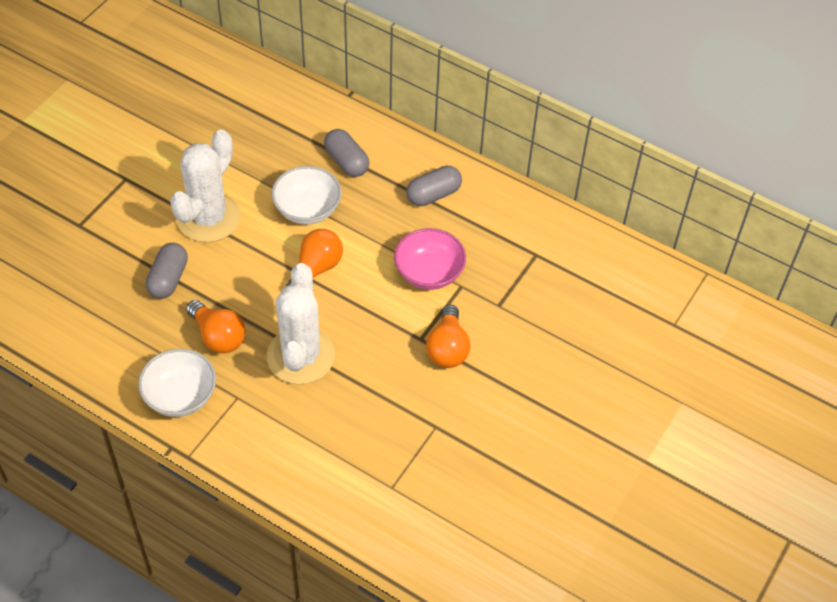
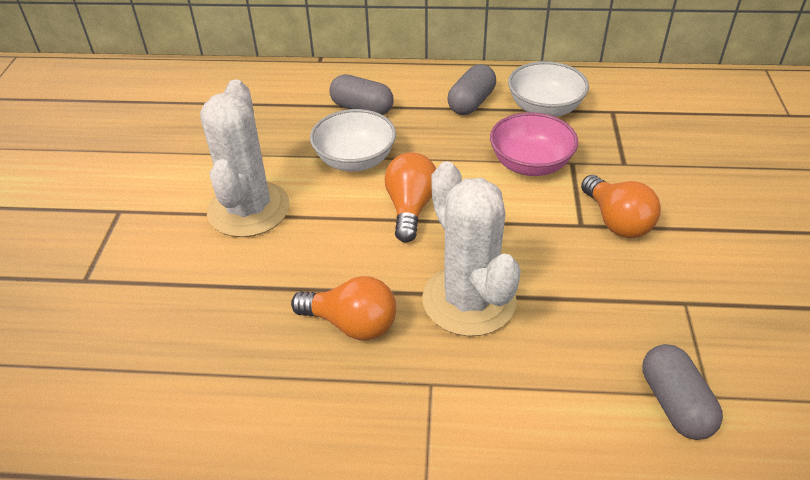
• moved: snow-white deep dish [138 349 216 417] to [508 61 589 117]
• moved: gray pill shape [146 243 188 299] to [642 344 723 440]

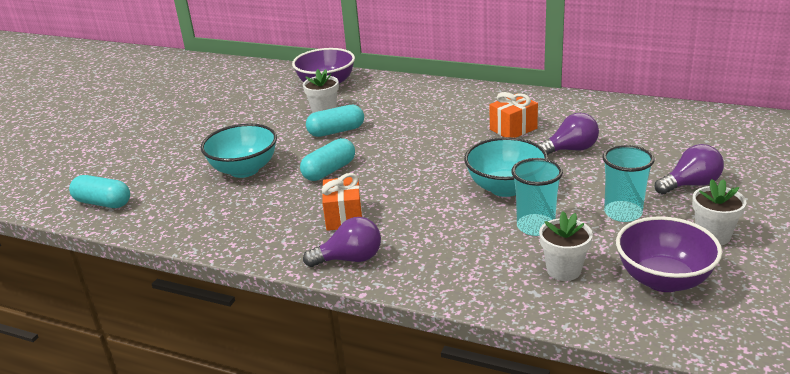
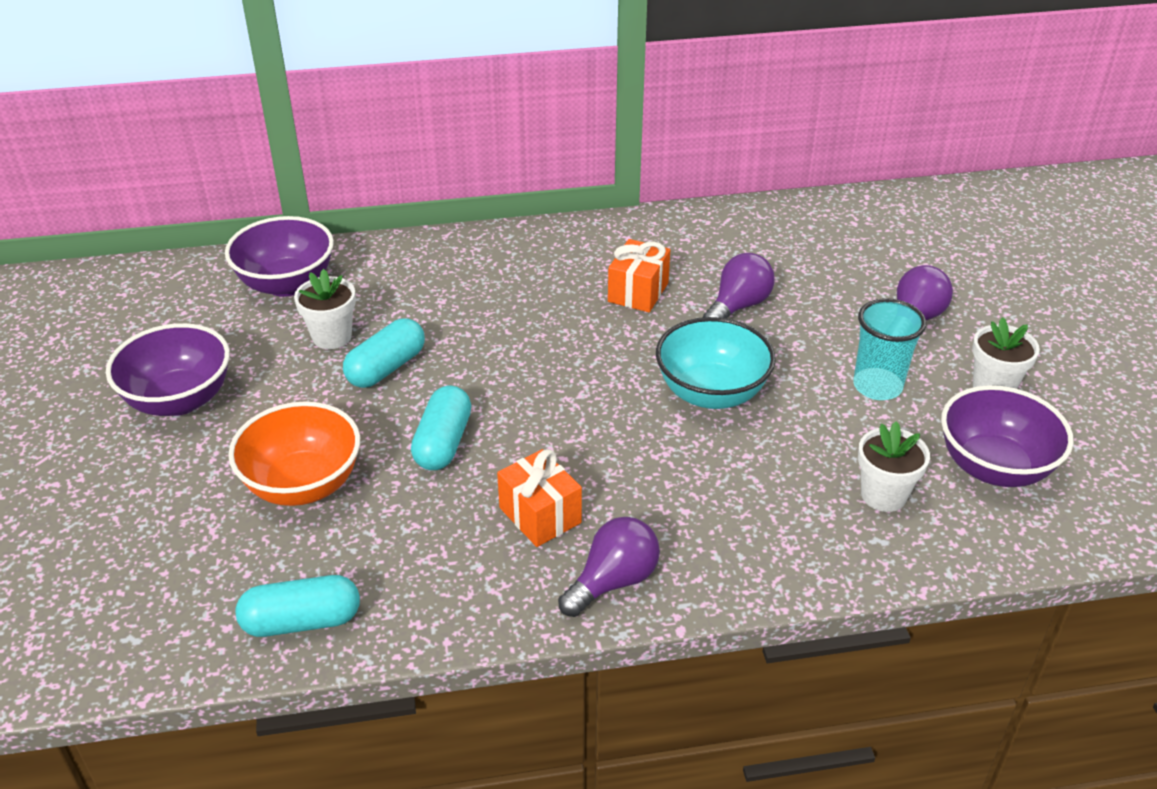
• removed: turquoise cup [511 158 563 236]
• added: royal purple deep dish [106 323 230 416]
• moved: turquoise pill shape [69 175 130 208] to [236 575 360 637]
• recoloured: turquoise deep dish [201 123 277 178] to bright orange deep dish [228 401 360 506]

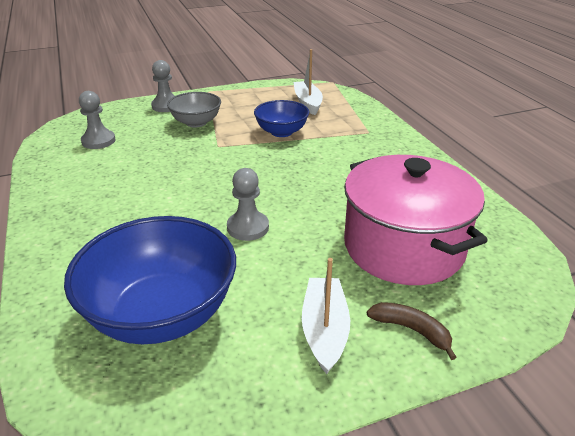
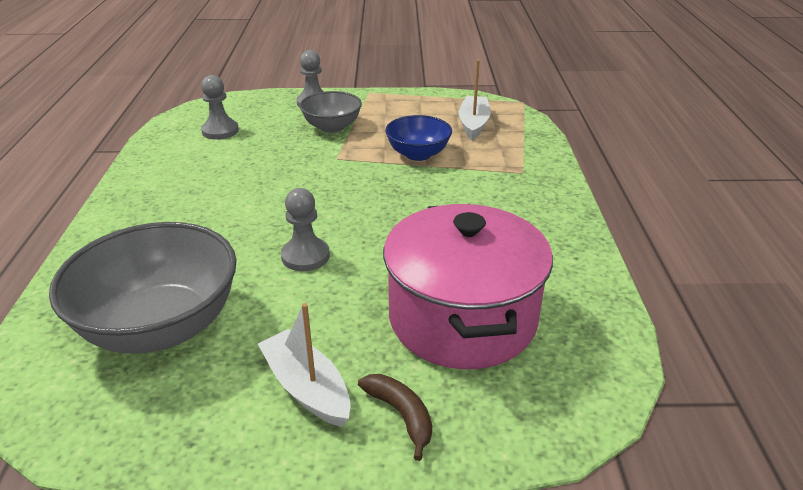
• recoloured: blue deep dish [64 216 236 344] to gray deep dish [49 222 237 354]
• turned: snow-white toy boat [302 258 350 374] = [258 303 351 427] 60 degrees counterclockwise

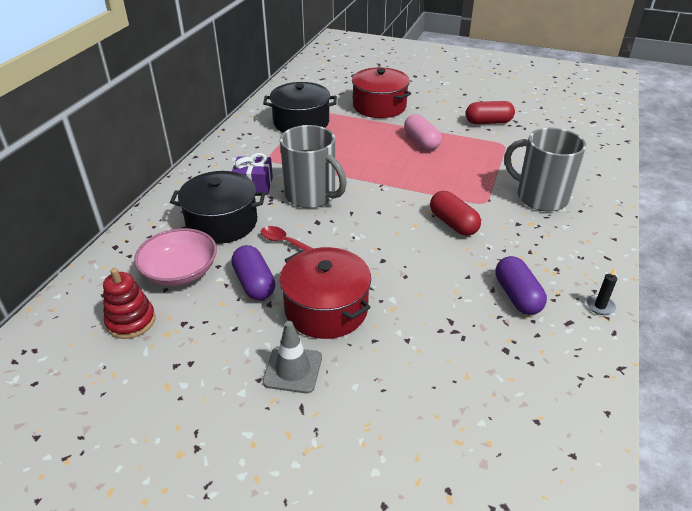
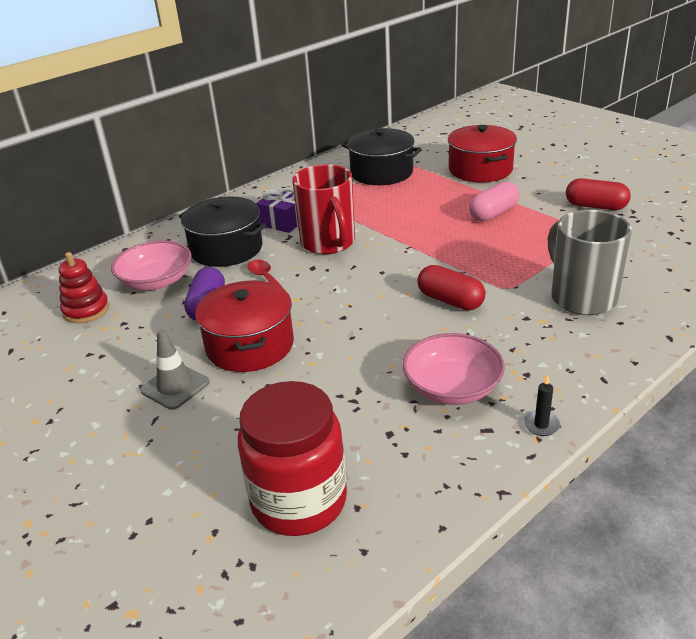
• added: crimson jam jar [238 381 347 536]
• replaced: royal purple pill shape [495 256 547 315] to rose-pink deep dish [402 333 505 405]
• recoloured: gray coffee mug [280 125 347 208] to crimson coffee mug [292 164 355 254]
• turned: rose-pink pill shape [404 114 442 151] = [469 182 519 222] 45 degrees clockwise
• turned: crimson pill shape [430 191 481 236] = [417 265 486 310] 45 degrees counterclockwise

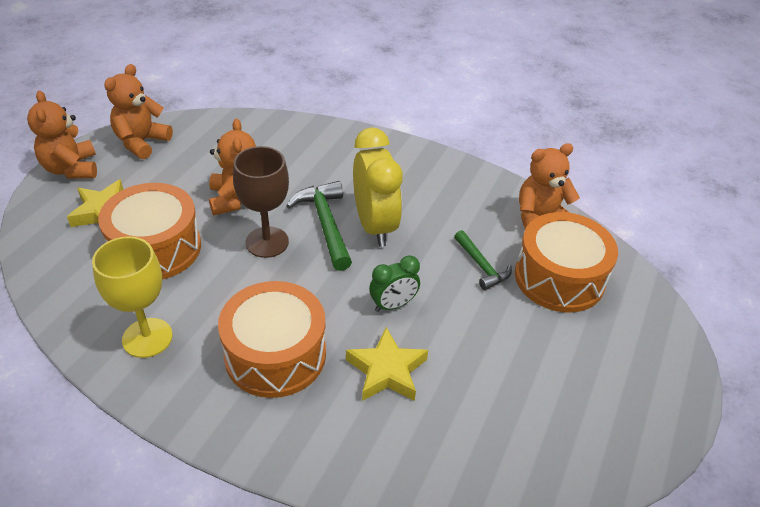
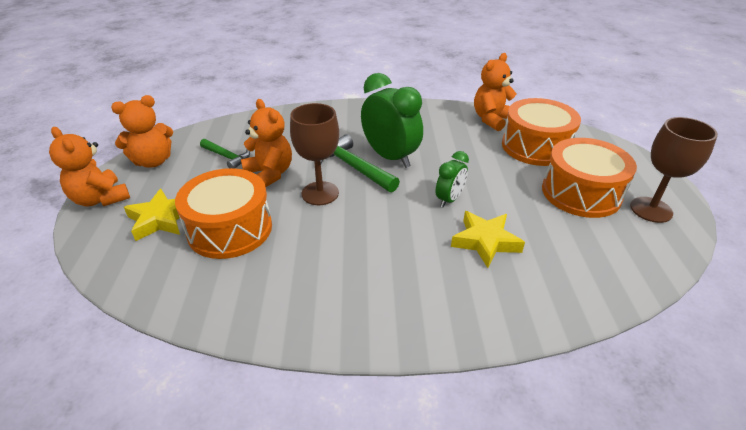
• removed: bright yellow goblet [92 236 173 358]
• added: brown goblet [630 117 718 223]
• moved: bright orange drum [218 281 326 398] to [542 138 637 218]
• moved: emerald claw hammer [454 230 512 290] to [200 139 250 169]
• recoloured: bright yellow clock [353 127 403 247] to emerald clock [361 73 423 168]
• turned: bright orange teddy [104 64 173 159] = [111 95 173 168] 120 degrees counterclockwise

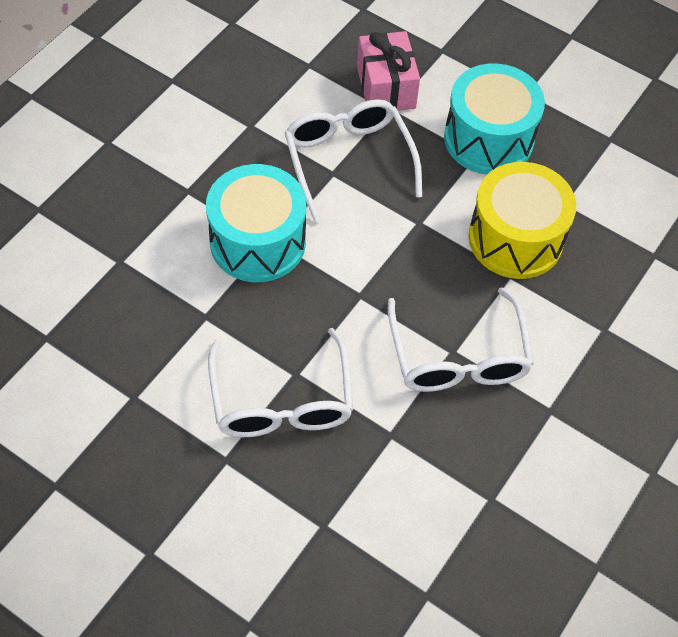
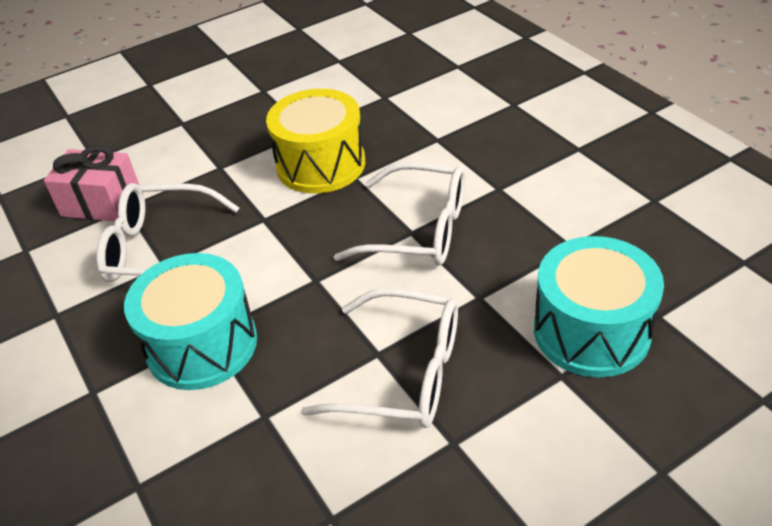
• moved: turquoise drum [444 63 545 174] to [534 236 664 377]

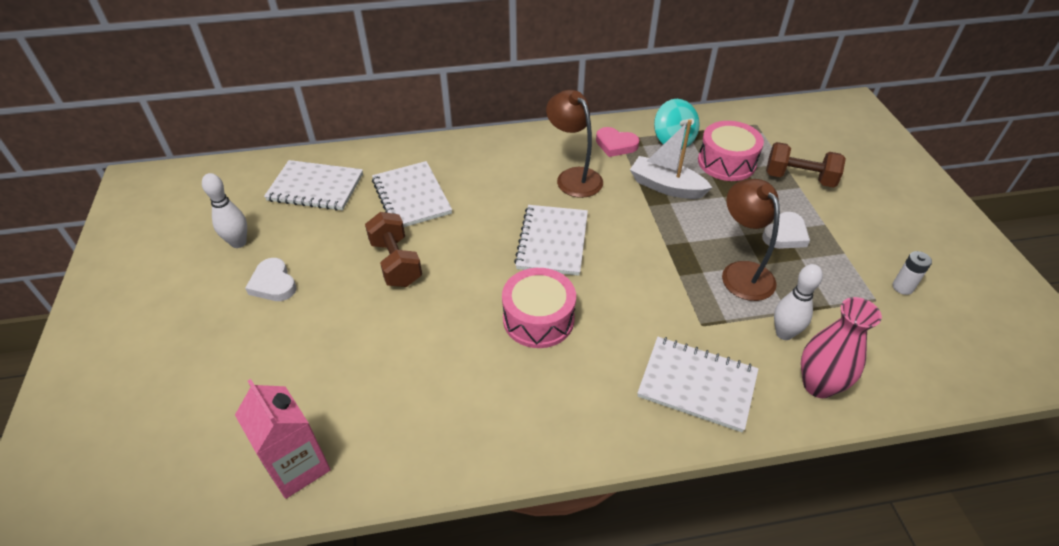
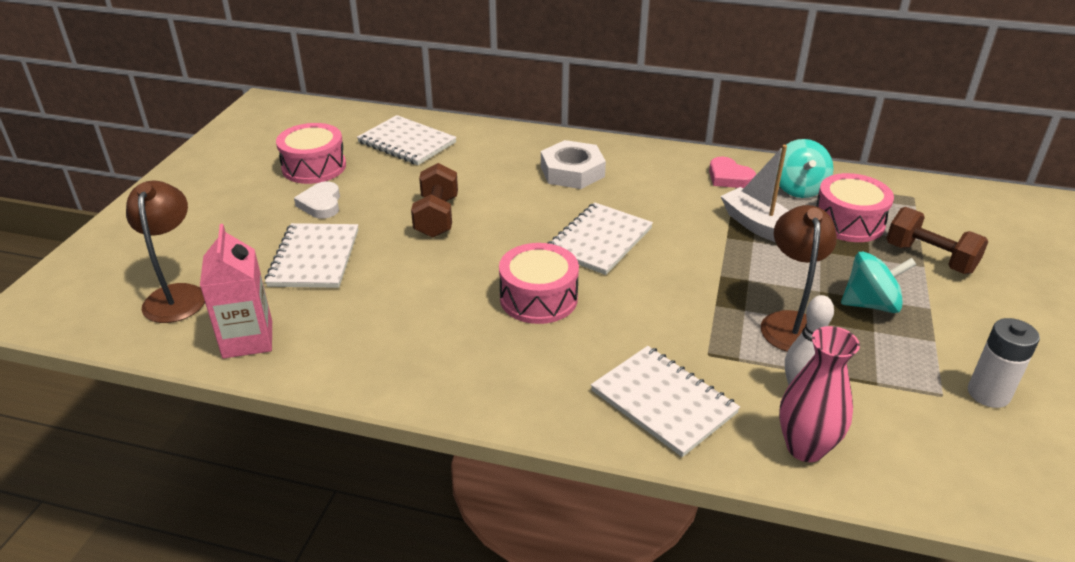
• added: snow-white hex nut [541 140 606 189]
• moved: snow-white notebook [372 161 452 227] to [265 223 358 288]
• moved: brown lamp [546 90 603 198] to [126 181 205 323]
• replaced: snow-white tenpin [202 173 247 248] to rose-pink drum [276 123 346 184]
• replaced: snow-white heart [762 212 810 249] to turquoise whirligig [841 252 917 313]
• resized: snow-white battery [892 251 932 295] = [968 318 1040 408] x1.53

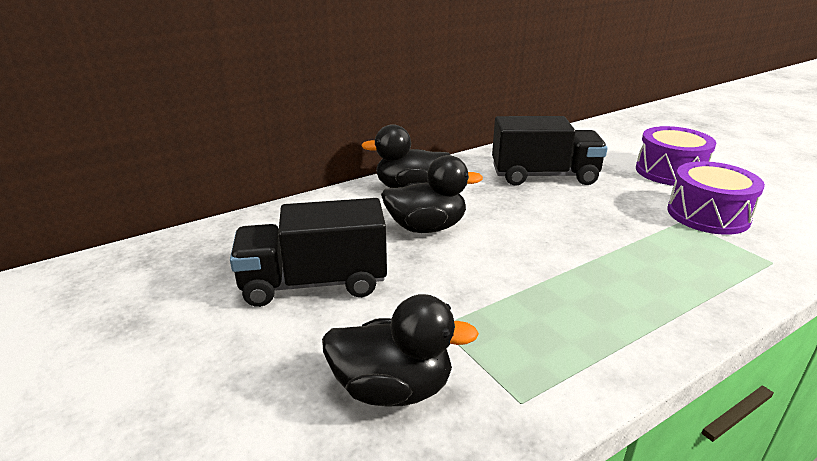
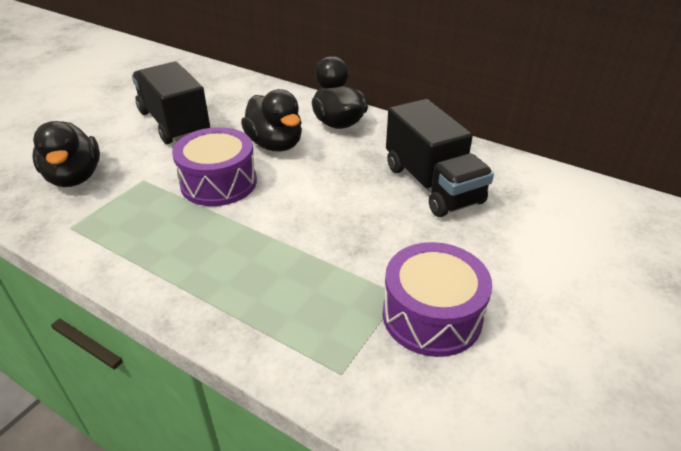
• moved: royal purple drum [636 126 716 186] to [172 127 257 206]

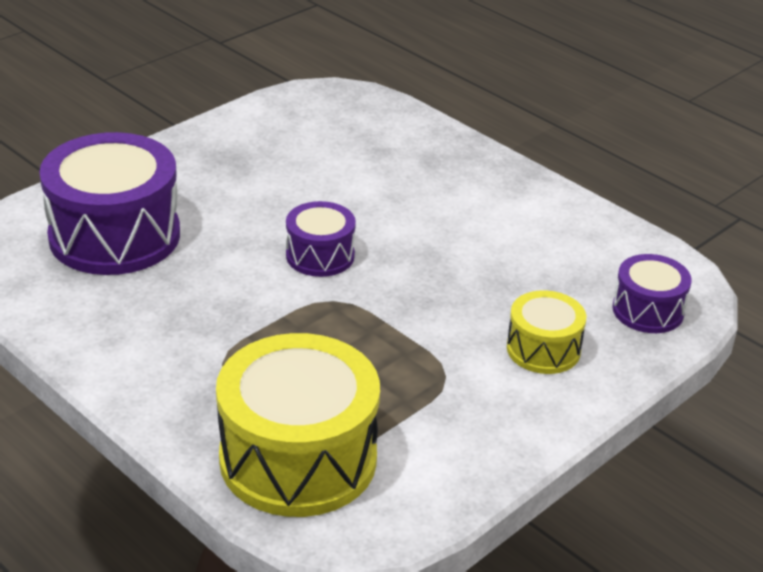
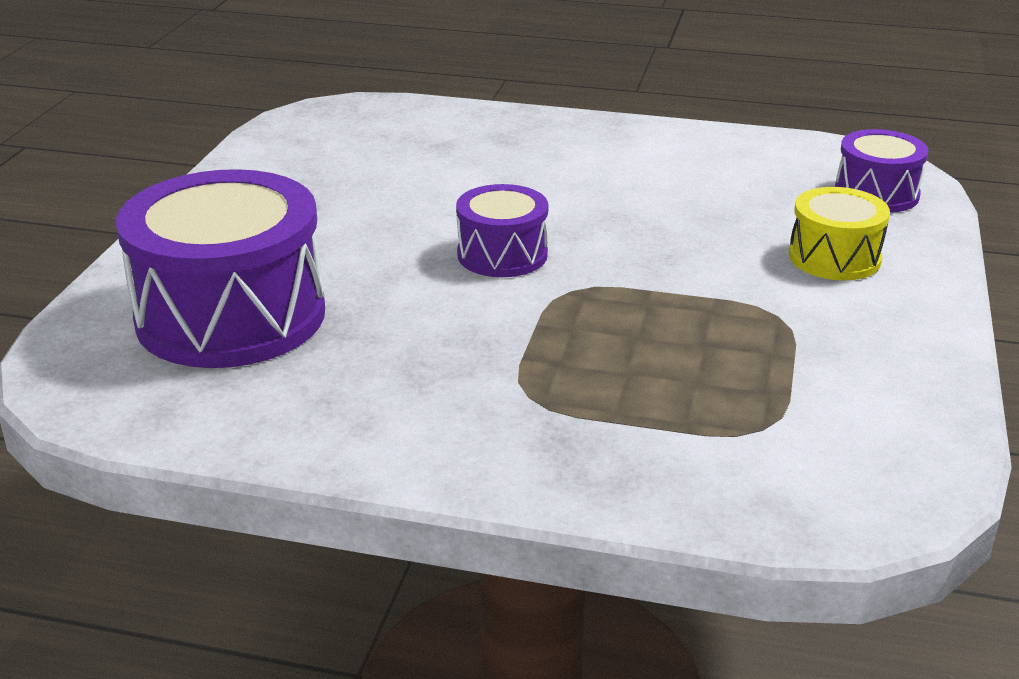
• removed: bright yellow drum [216 333 380 517]

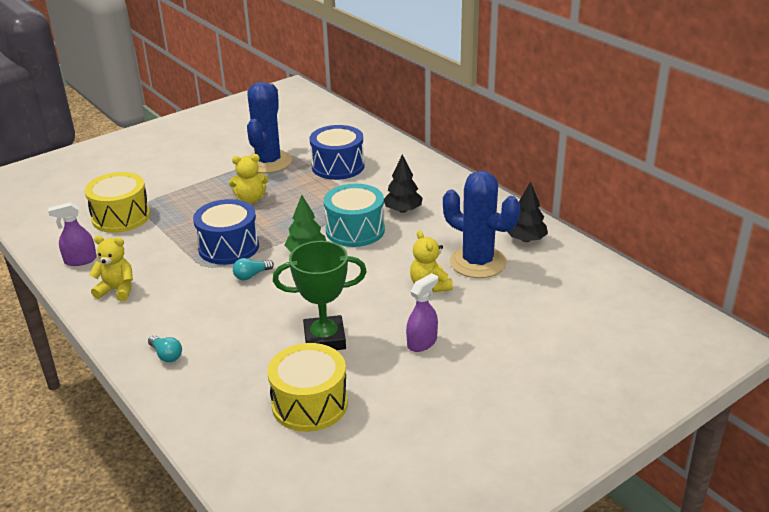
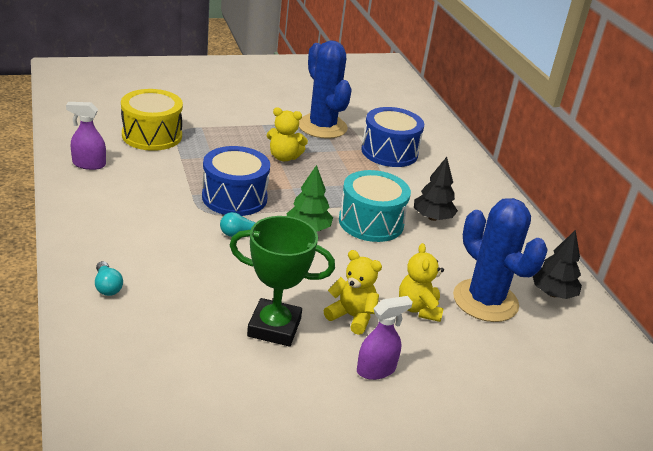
• removed: bright yellow drum [267 343 348 432]
• moved: bright yellow teddy [89 235 133 301] to [324 250 382 335]
• turned: blue cactus [247 82 292 173] = [299 40 352 139] 60 degrees counterclockwise

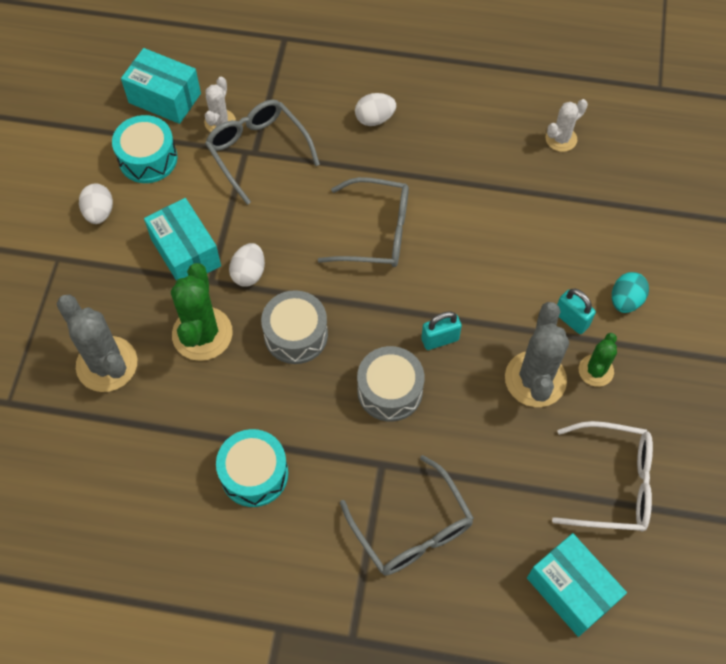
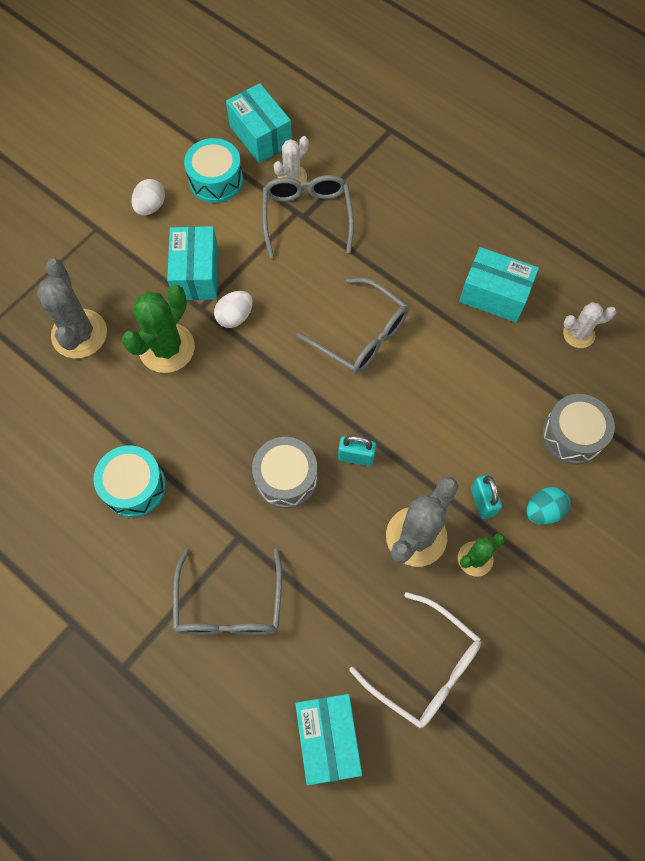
• removed: snow-white egg shape [355 93 396 126]
• added: turquoise package [459 247 539 323]
• moved: gray drum [261 290 328 364] to [542 394 615 465]

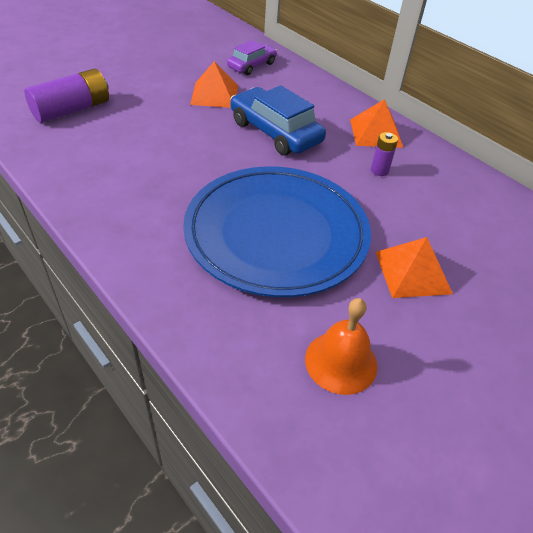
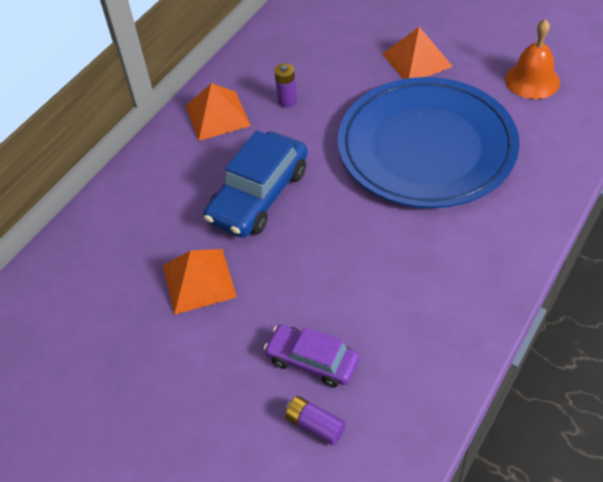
• moved: royal purple car [227 40 277 75] to [264 325 359 388]
• resized: royal purple battery [24 69 109 123] = [285 396 346 445] x0.51

